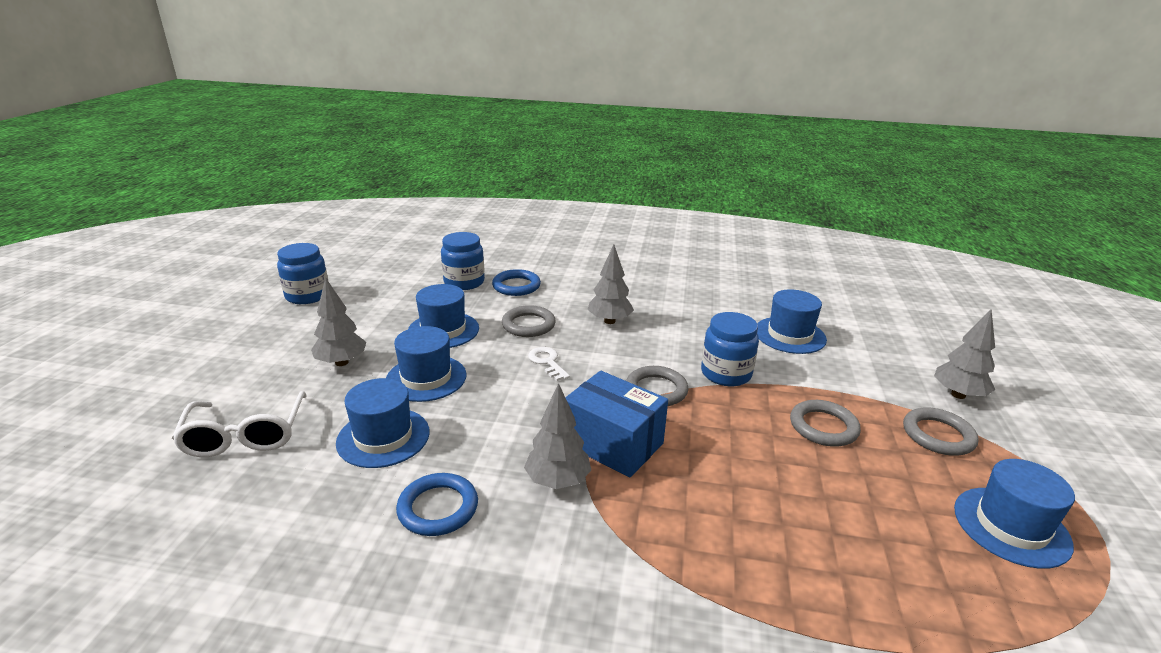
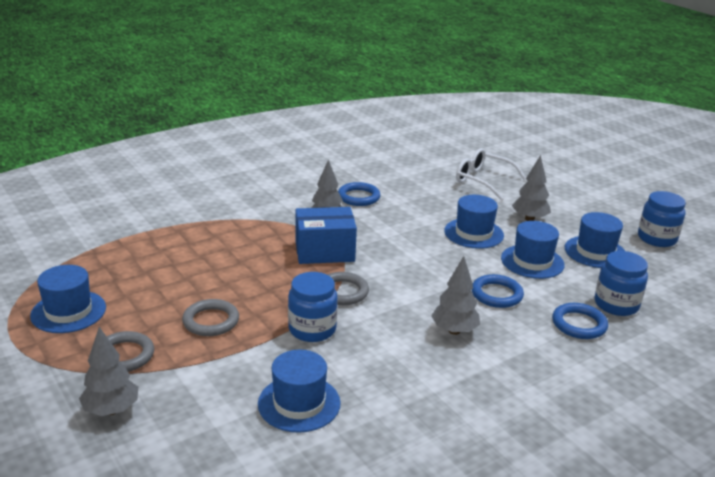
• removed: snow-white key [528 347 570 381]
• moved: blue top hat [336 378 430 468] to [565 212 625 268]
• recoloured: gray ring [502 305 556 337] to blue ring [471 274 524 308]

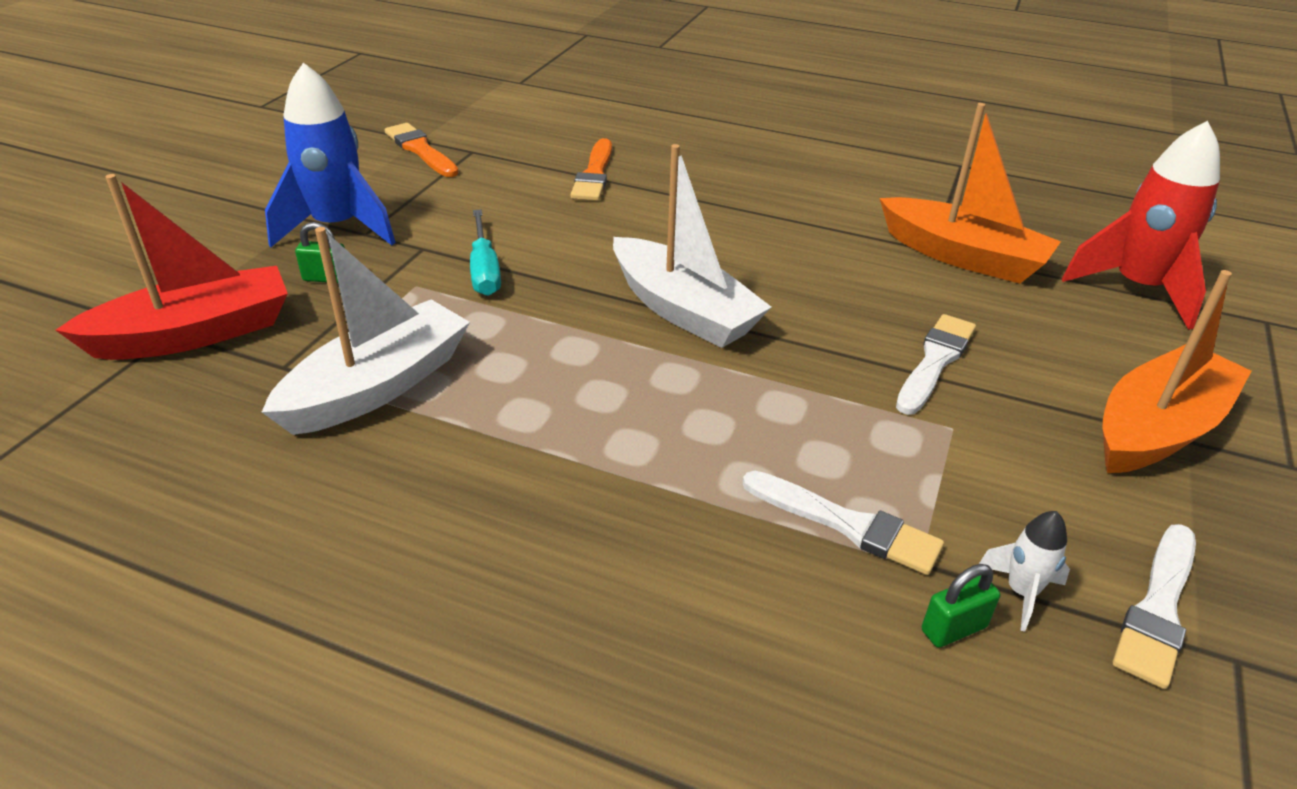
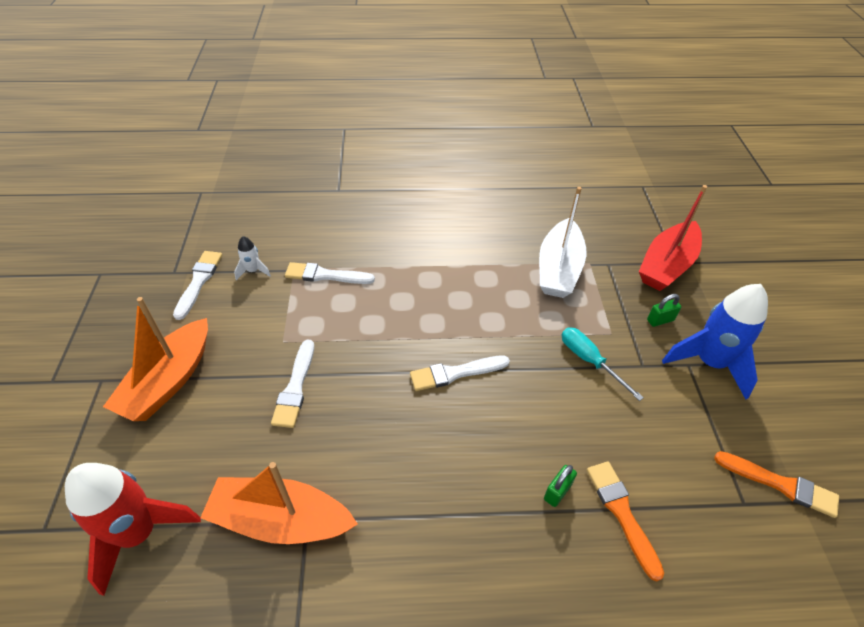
• moved: emerald padlock [922 564 1000 648] to [544 465 577 507]
• replaced: snow-white toy boat [613 144 772 348] to snow-white brush [410 355 510 391]

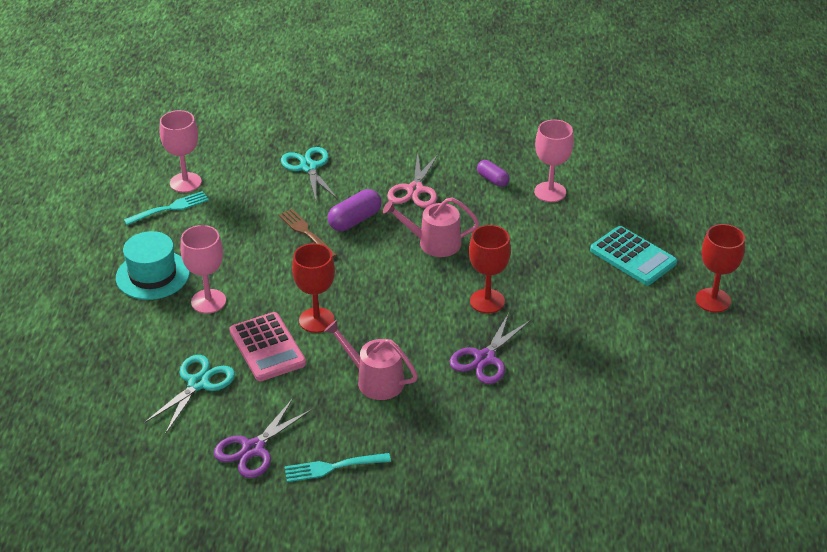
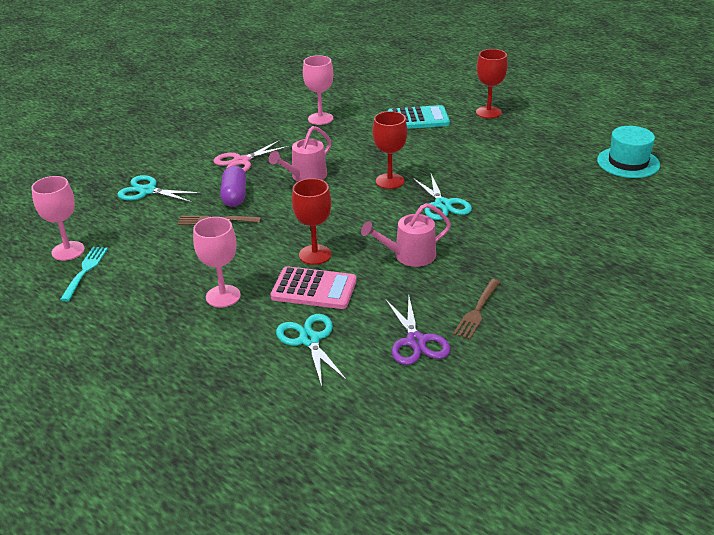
• removed: royal purple pill shape [477 160 510 187]
• moved: turquoise top hat [116 231 190 300] to [597 126 660 178]
• recoloured: turquoise dinner fork [284 453 391 482] to brown dinner fork [453 279 500 340]
• recoloured: royal purple shears [449 313 530 384] to turquoise shears [412 174 472 220]
• turned: rose-pink shears [387 153 439 208] = [214 140 291 172] 90 degrees clockwise

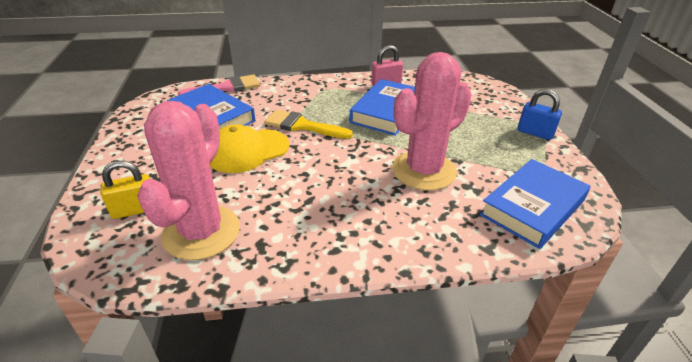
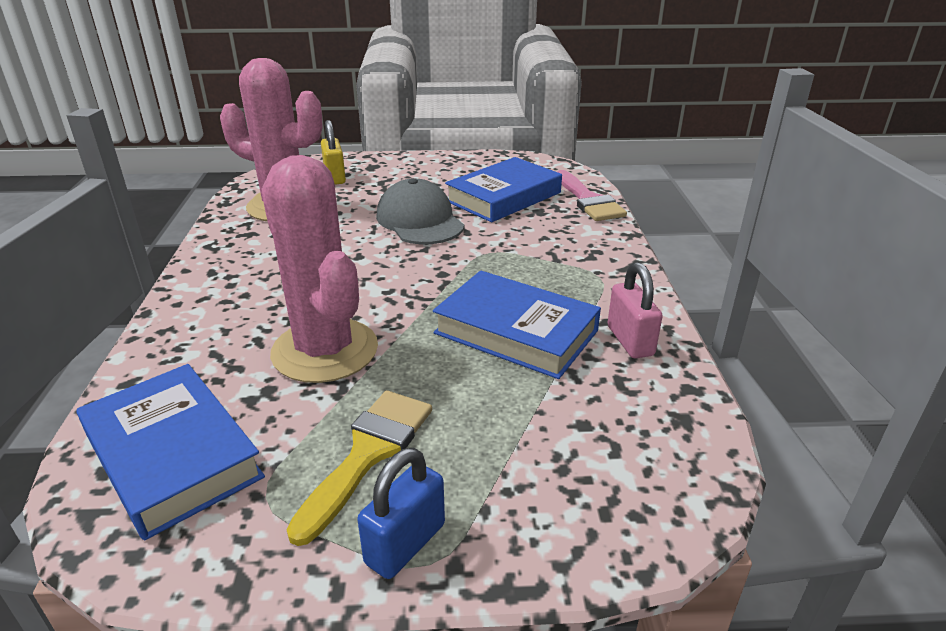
• moved: bright yellow brush [264 109 353 139] to [286 390 432 546]
• recoloured: bright yellow baseball cap [210 125 289 173] to gray baseball cap [376 178 464 245]

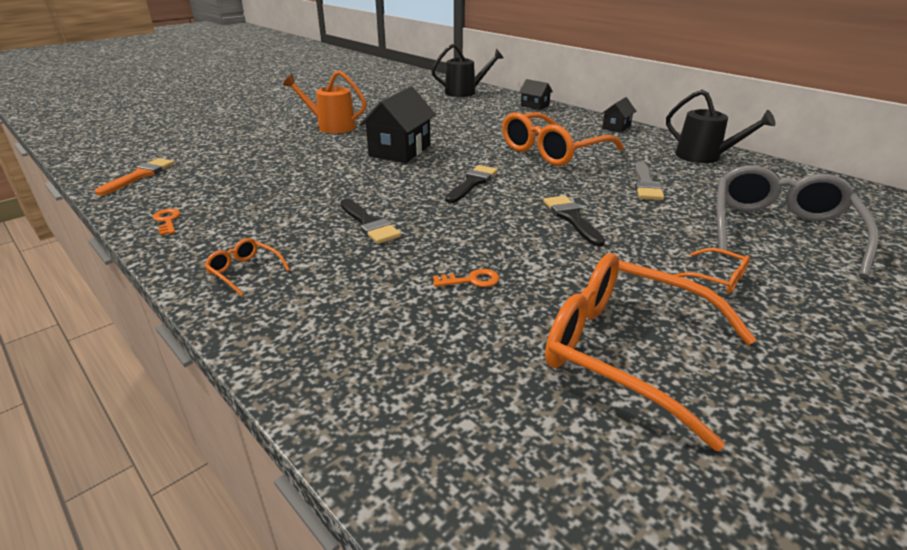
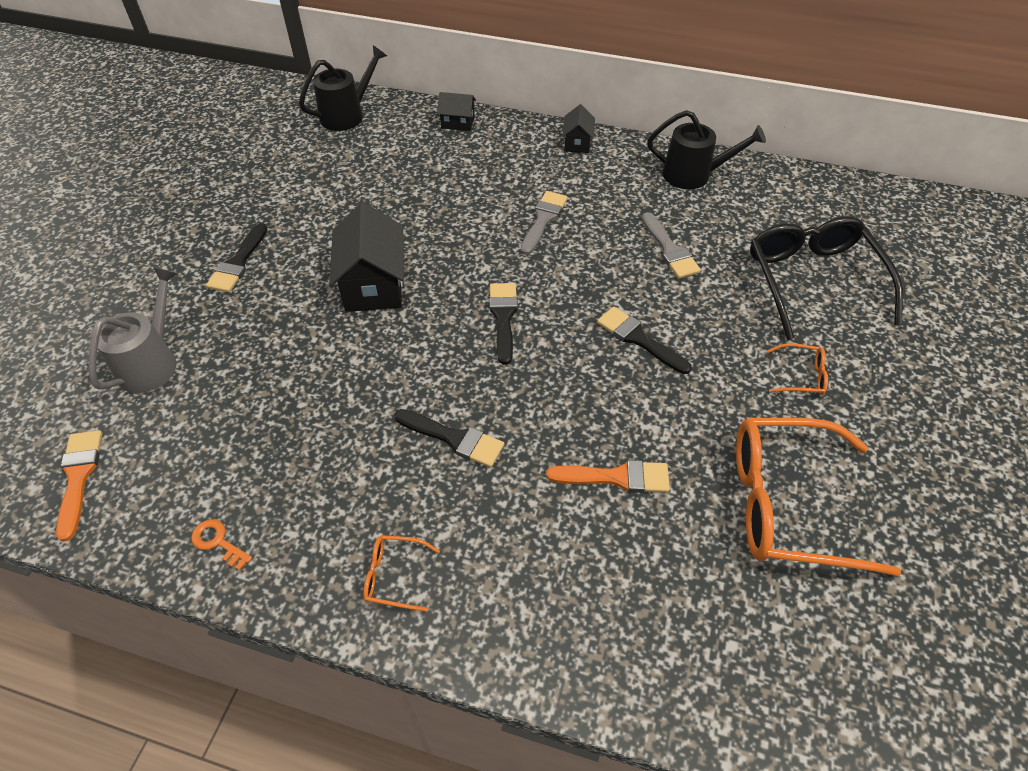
• added: gray sprinkling can [88 267 177 393]
• replaced: bright orange sprinkling can [283 71 367 133] to ebony brush [206 223 267 292]
• replaced: bright orange key [433 269 499 287] to bright orange brush [546 460 670 493]
• replaced: bright orange spectacles [502 112 624 166] to gray brush [520 191 568 255]
• recoloured: gray spectacles [717 165 878 278] to ebony spectacles [750 216 903 340]

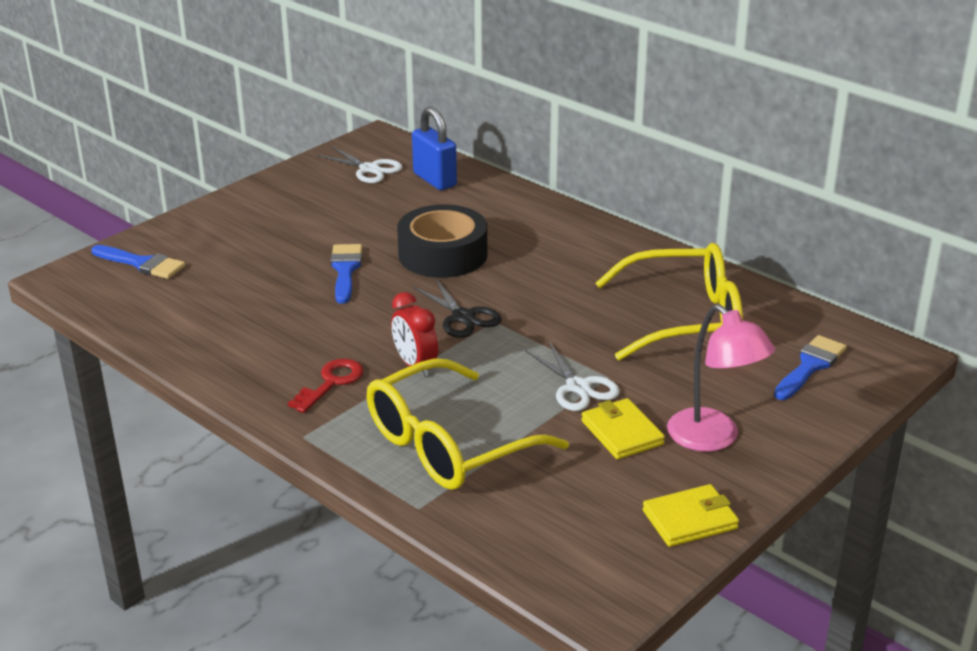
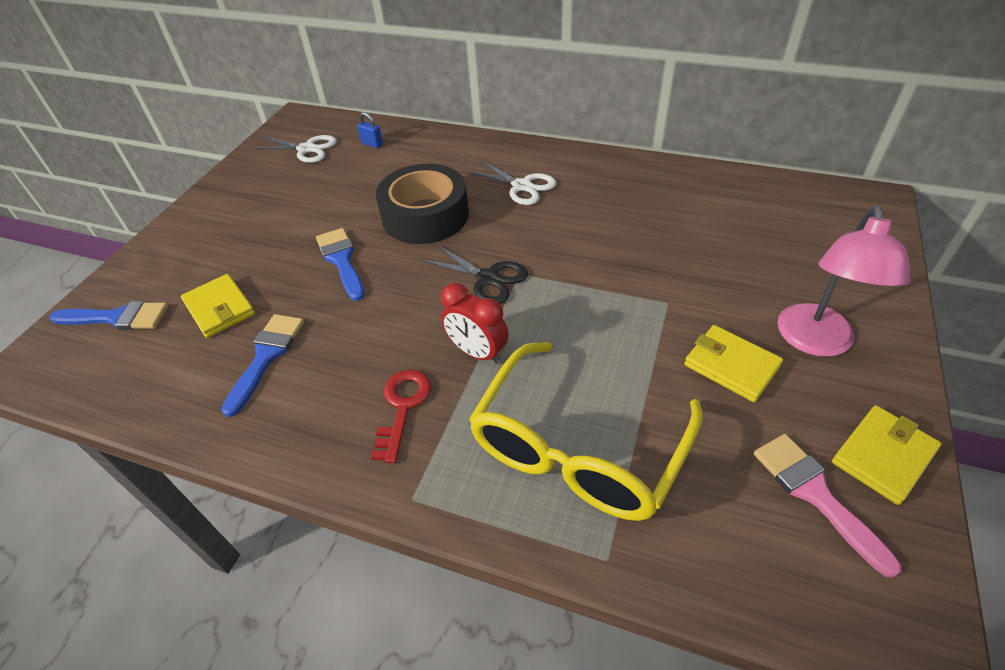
• removed: bright yellow spectacles [596 243 743 361]
• added: bright yellow wallet [181 274 255 338]
• added: rose-pink brush [754 434 901 578]
• moved: snow-white shears [525 342 620 411] to [465 159 557 205]
• moved: blue brush [774 335 847 400] to [221 314 304 417]
• turned: rose-pink lamp [667 304 775 452] = [777 206 911 357] 75 degrees clockwise
• resized: blue padlock [412 107 457 190] = [357 112 383 148] x0.48

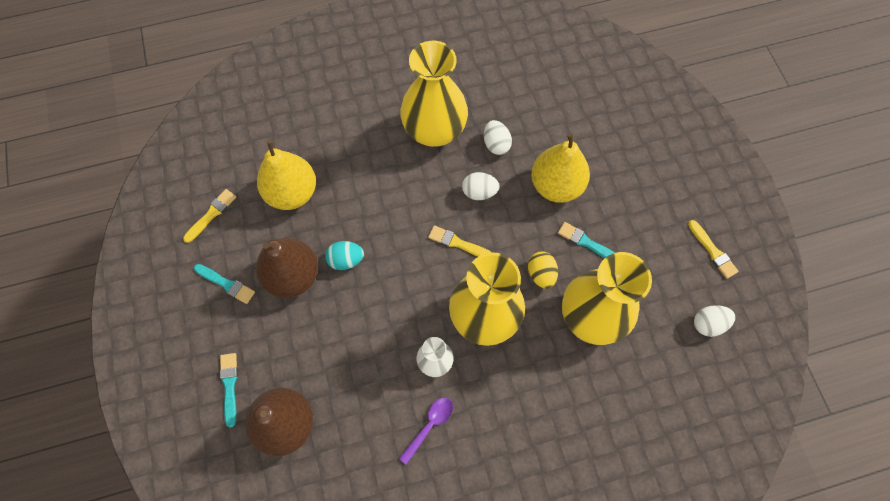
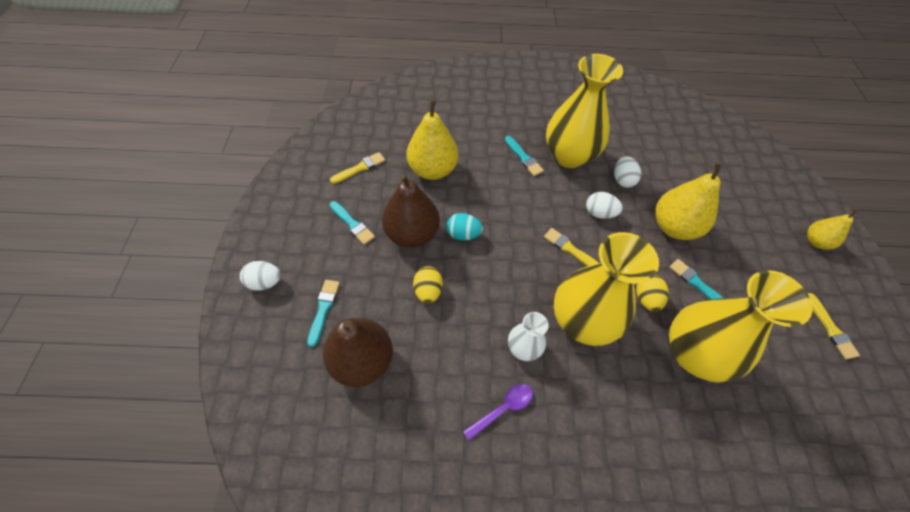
• added: bright yellow egg shape [413 266 443 304]
• added: turquoise brush [505 136 544 176]
• added: bright yellow toy pear [807 209 858 250]
• moved: snow-white egg shape [694 305 735 337] to [240 261 281 291]

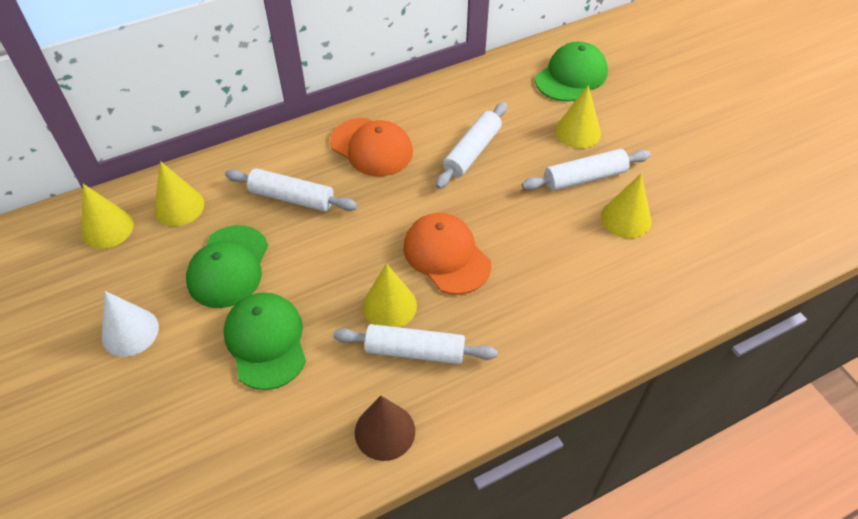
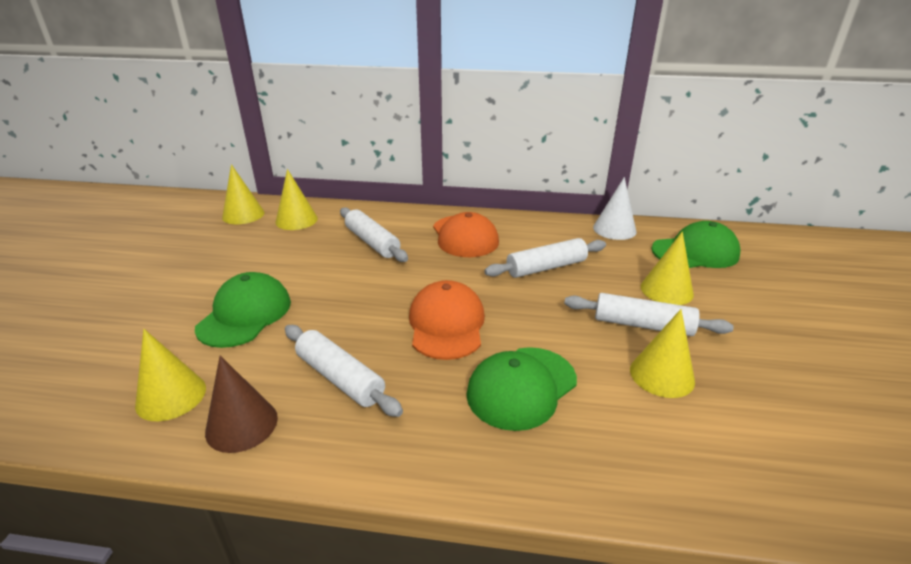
• moved: snow-white solid cone [102 291 159 357] to [593 177 637 240]
• moved: emerald baseball cap [186 225 268 308] to [466 347 577 431]
• moved: bright yellow solid cone [363 263 417 327] to [135 329 206 421]

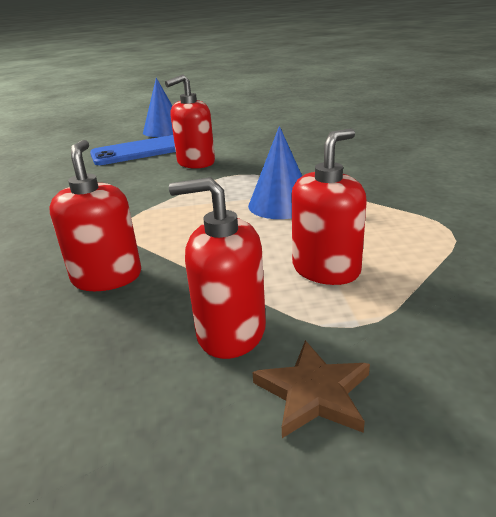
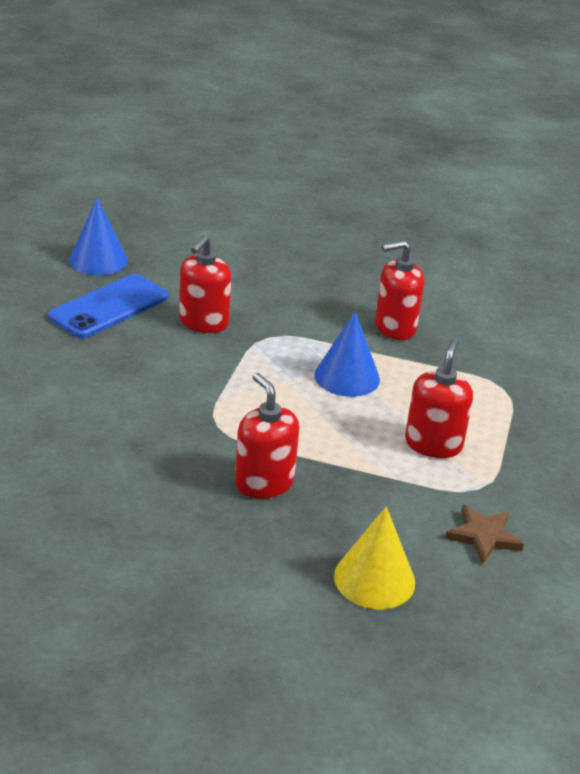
• added: bright yellow solid cone [334 507 415 609]
• moved: crimson soap dispenser [169 177 266 359] to [375 240 424 340]

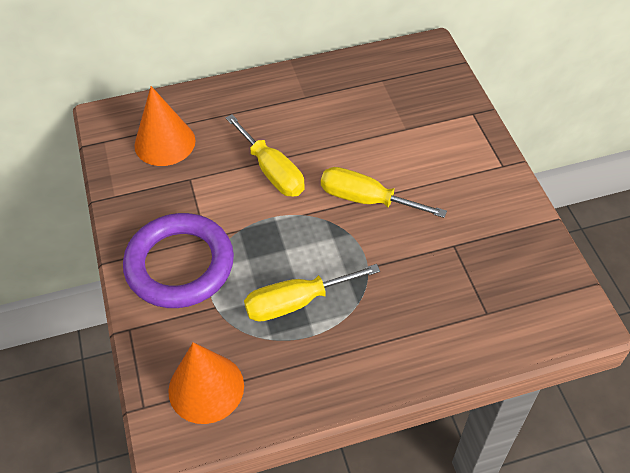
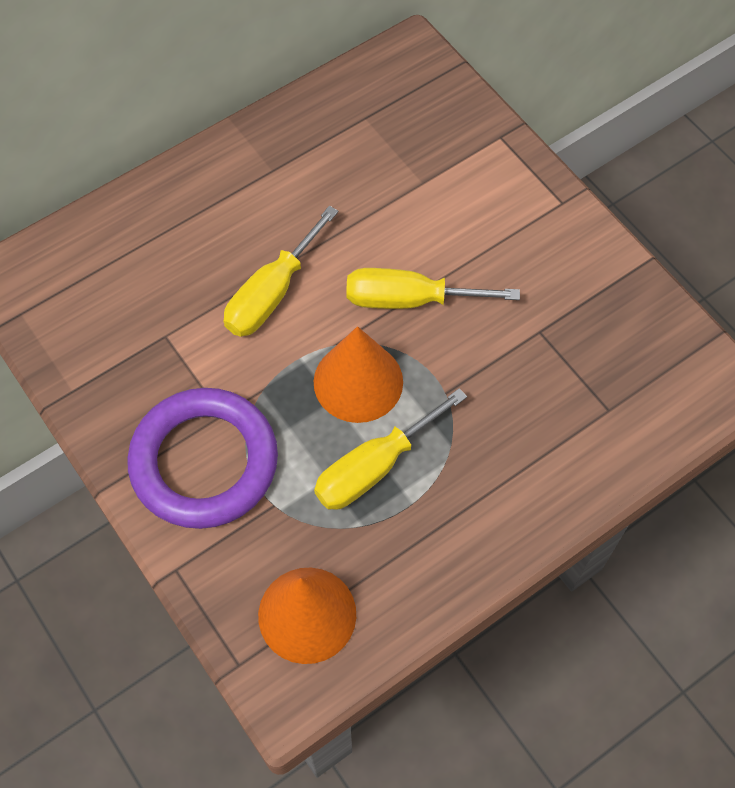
• moved: bright orange solid cone [134 86 196 166] to [314 326 403 423]
• turned: bright yellow screwdriver [226 114 305 197] = [224 206 338 337] 90 degrees clockwise

